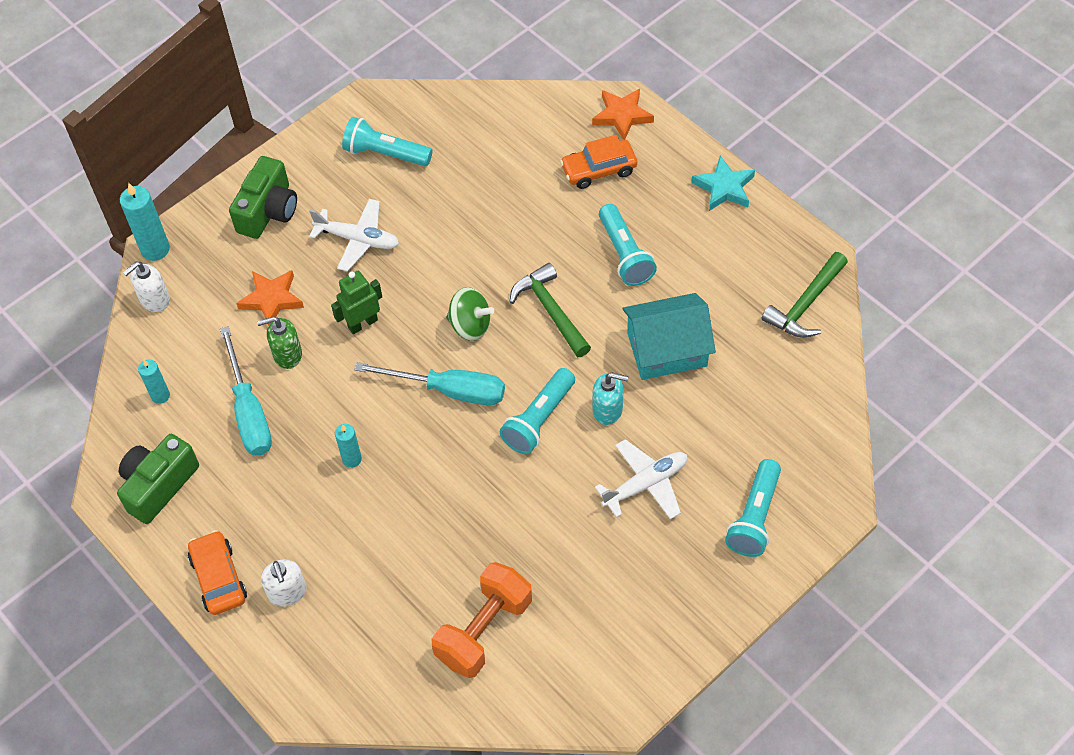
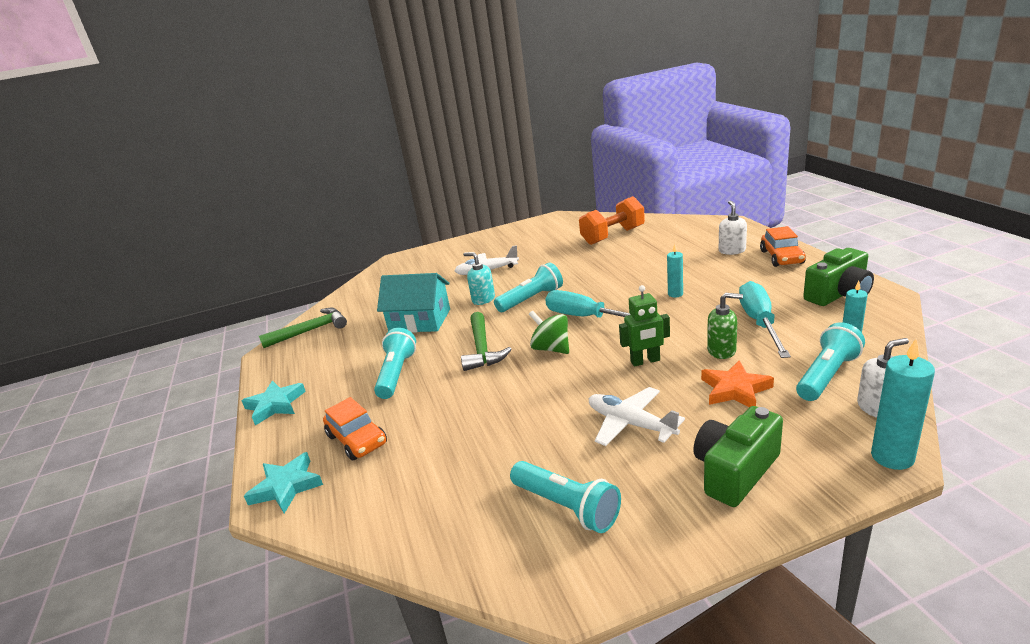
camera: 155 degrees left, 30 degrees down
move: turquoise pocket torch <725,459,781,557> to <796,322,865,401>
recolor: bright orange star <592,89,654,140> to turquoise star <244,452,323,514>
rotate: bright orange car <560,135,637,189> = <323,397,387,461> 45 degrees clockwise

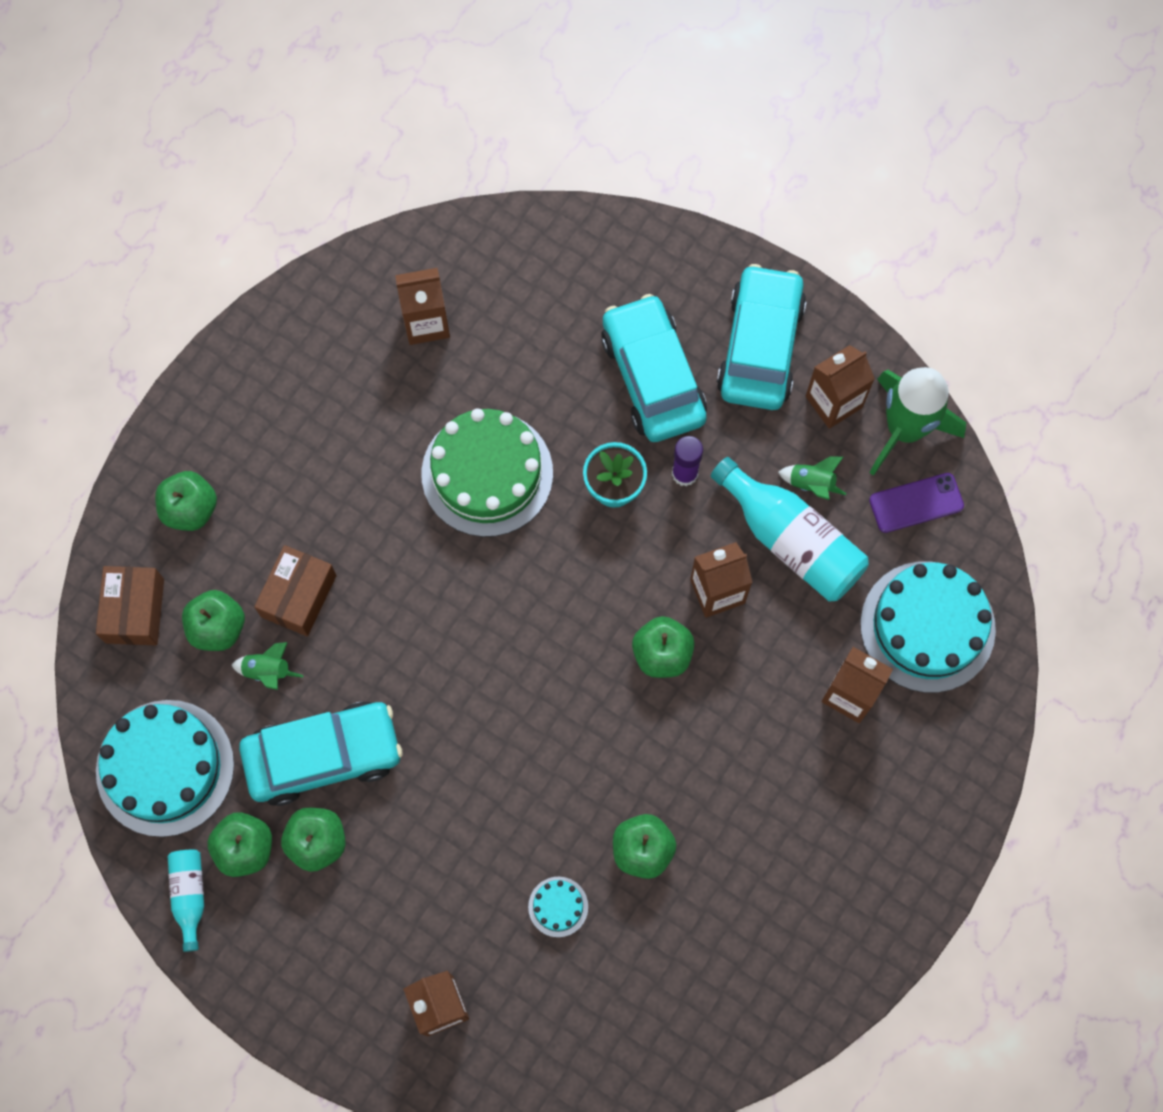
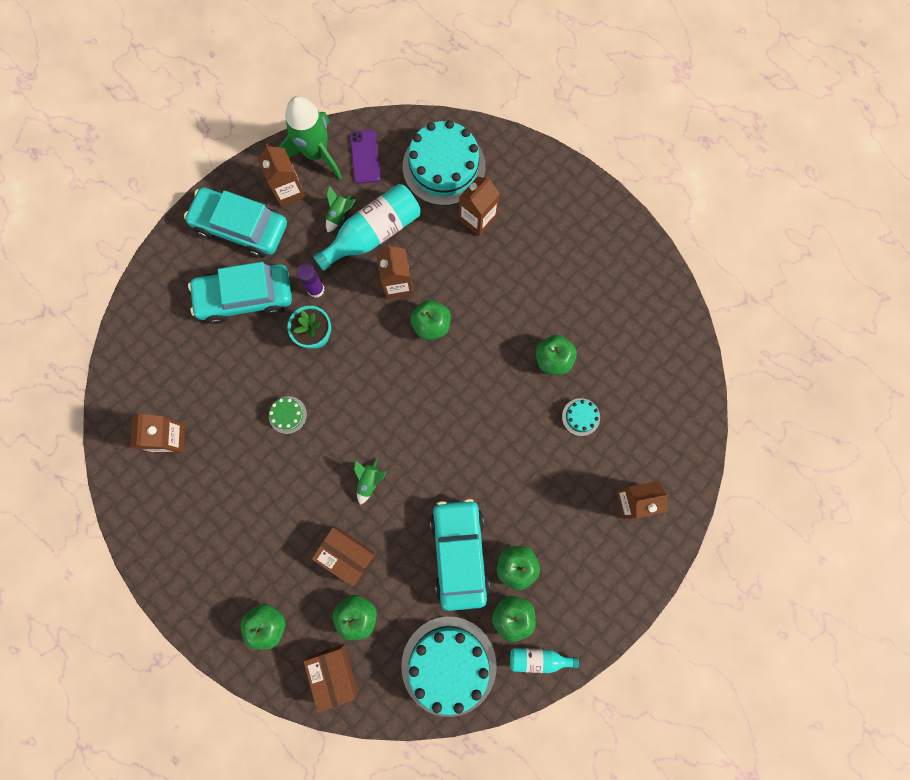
camera: 80 degrees left, 5 degrees up
move: leaf-green toy rocket <232,642,303,690> to <354,458,387,505>
rotate: brown package <96,566,164,645> = <304,644,358,713> 60 degrees clockwise
resize: leaf-green cake <421,408,553,537> = <269,396,307,434> x0.43

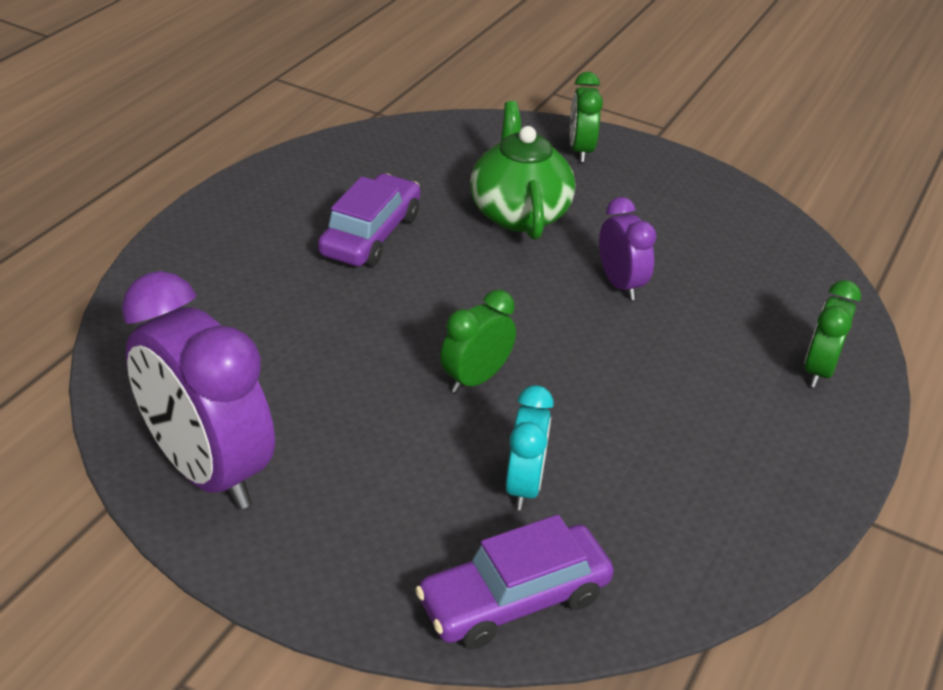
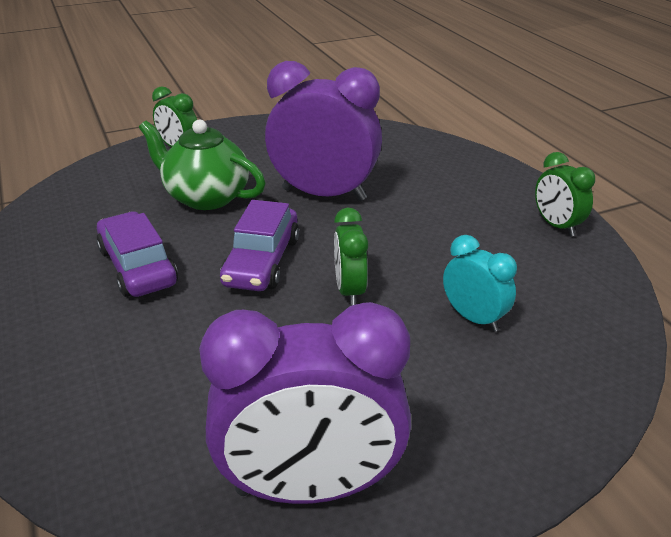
camera: 50 degrees left, 5 degrees down
move: violet car <415,515,614,649> to <220,200,299,291>; leaf-green alarm clock <804,280,861,388> to <535,152,595,236>
resize: violet alarm clock <599,197,657,300> = <265,61,382,201> x1.95

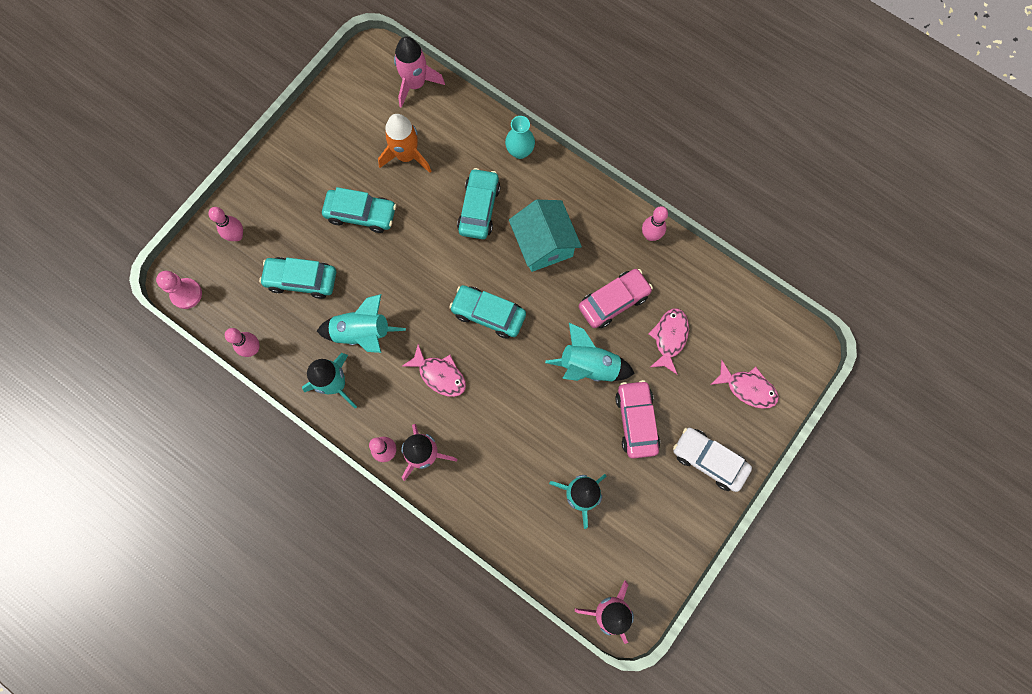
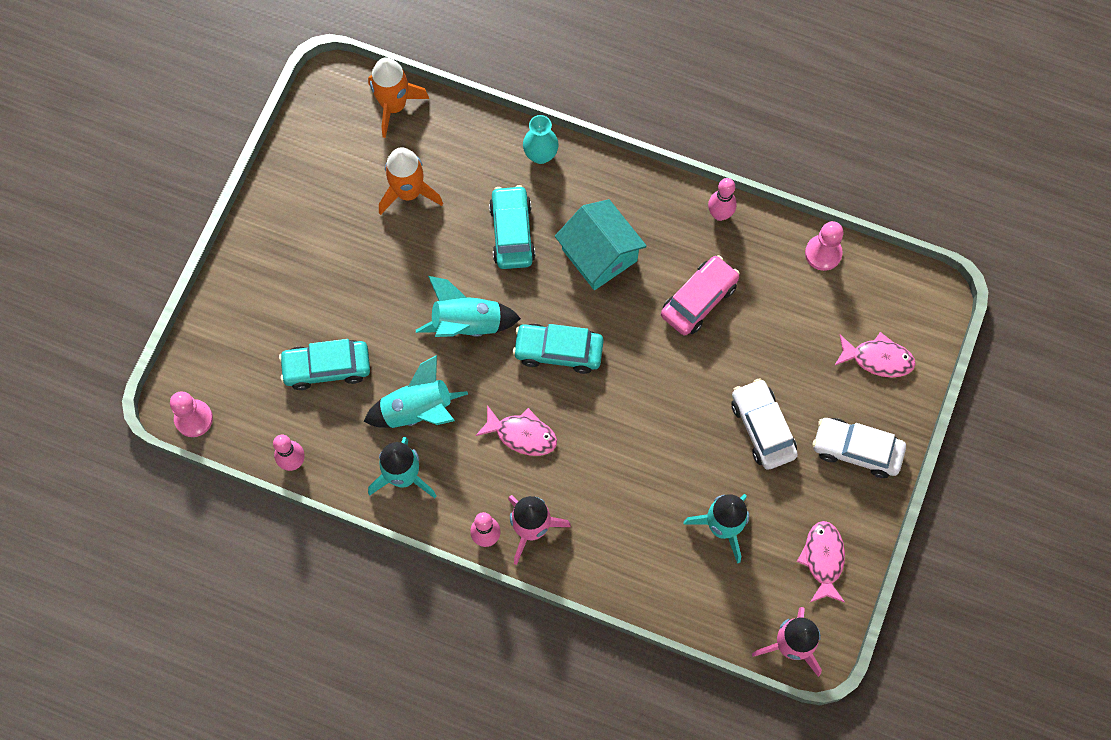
camera: 15 degrees left, 5 degrees down
delete: pink skittle <208,207,243,241>; turquoise car <322,187,396,233>
insert: pink pawn <805,221,844,271>
move: turquoise toy rocket <545,323,635,381> to <416,276,521,337>; pink fish <648,308,689,374> to <797,521,845,603>
recolor: pink toy rocket <394,36,445,108> to bright orange toy rocket <368,57,429,138>; pink car <615,380,660,459> to snow-white car <731,378,798,470>

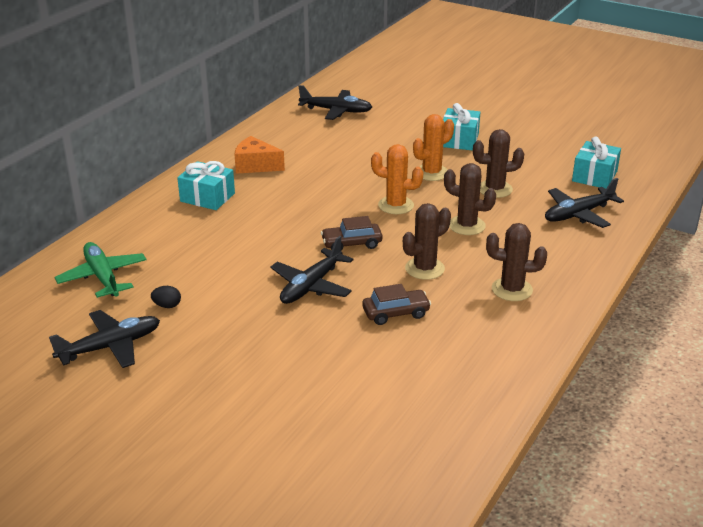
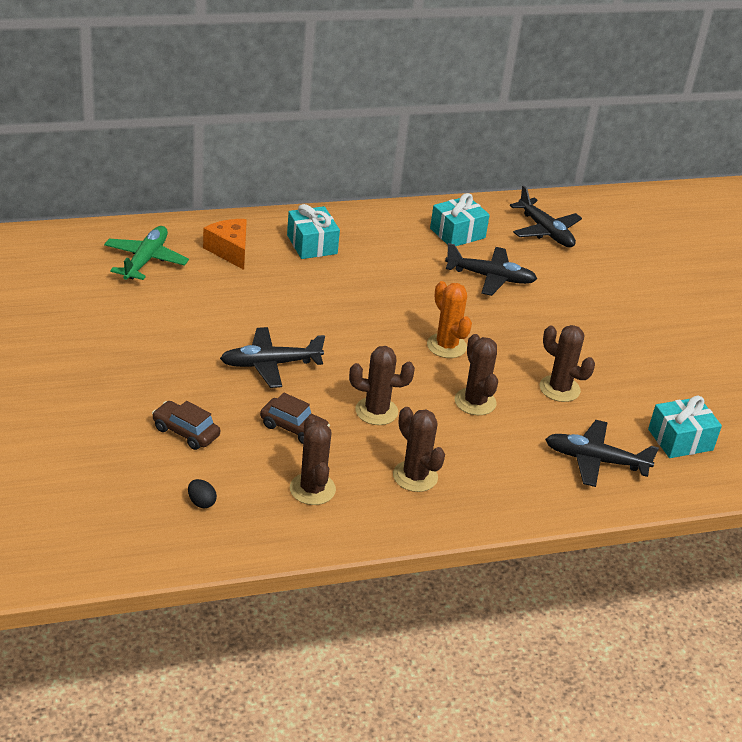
camera: 40 degrees right, 5 degrees up
delete: bright orange prickly plant <413,114,454,181>
insert: brown prickly plant <290,416,336,505>
move: ebony toy plane <49,310,160,368> to <445,243,537,296>; ebony toy egg <151,286,181,308> to <188,479,217,508>; bright orange piece of cheese <234,136,285,174> to <203,219,247,270>; brown car <321,216,382,251> to <152,401,220,450>; turquoise present <443,103,480,151> to <430,193,490,246>

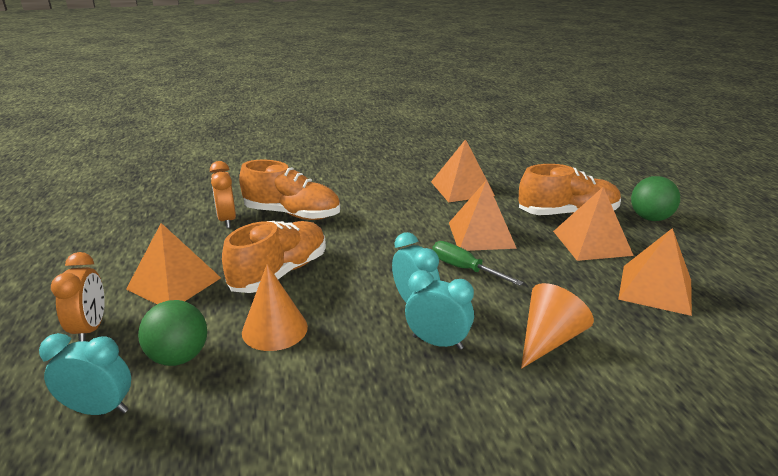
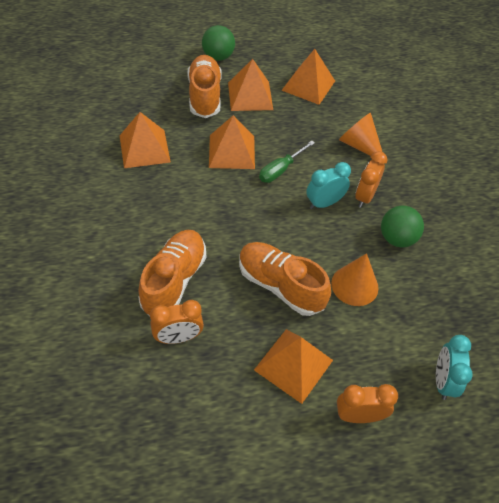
camera: 90 degrees left, 25 degrees up
move: leaf-green ball <138,300,207,366> to <381,206,424,247>
recolor: turquoise alarm clock <405,270,474,350> to bright orange alarm clock <355,151,387,208>

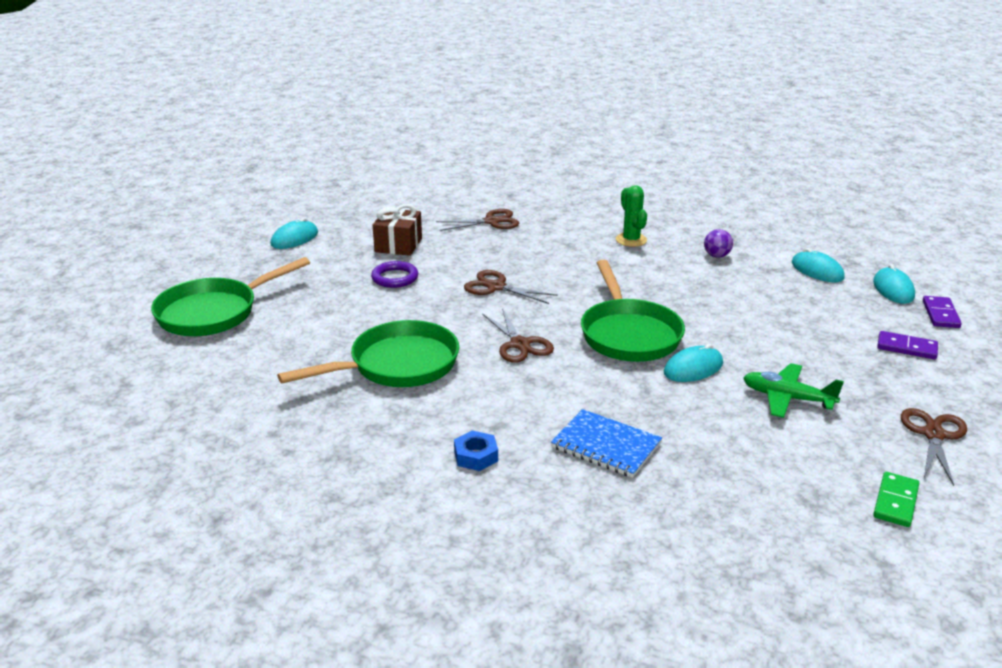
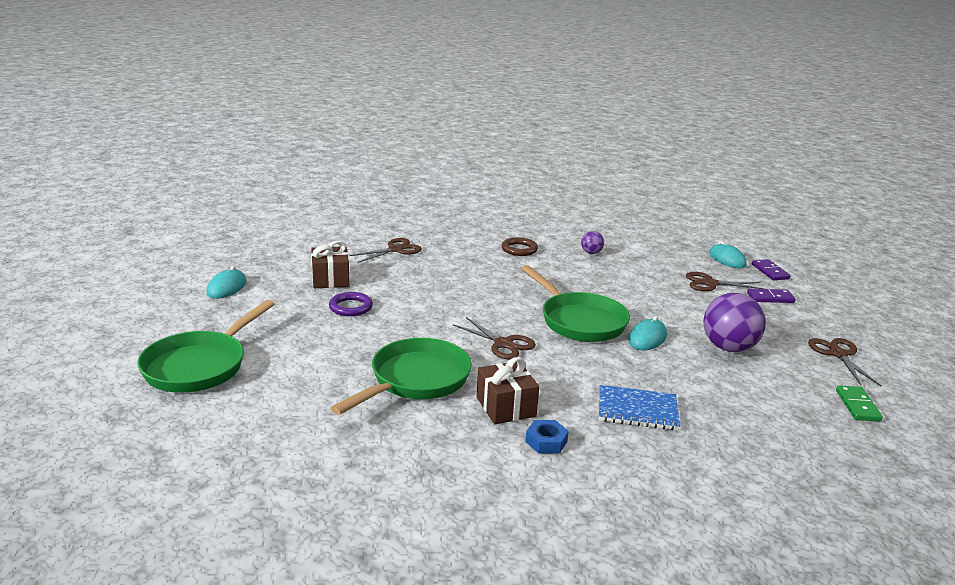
camera: 25 degrees left, 5 degrees down
delete: turquoise PC mouse <792,248,845,282>
insert: brown present <477,357,539,424>
move: brown pair of scissors <464,270,558,304> to <686,272,765,291>
replace: leaf-green prickly plant <616,185,647,247> to brown torus <501,237,538,256>; leaf-green toy plane <743,363,844,418> to violet ball <703,293,766,352>

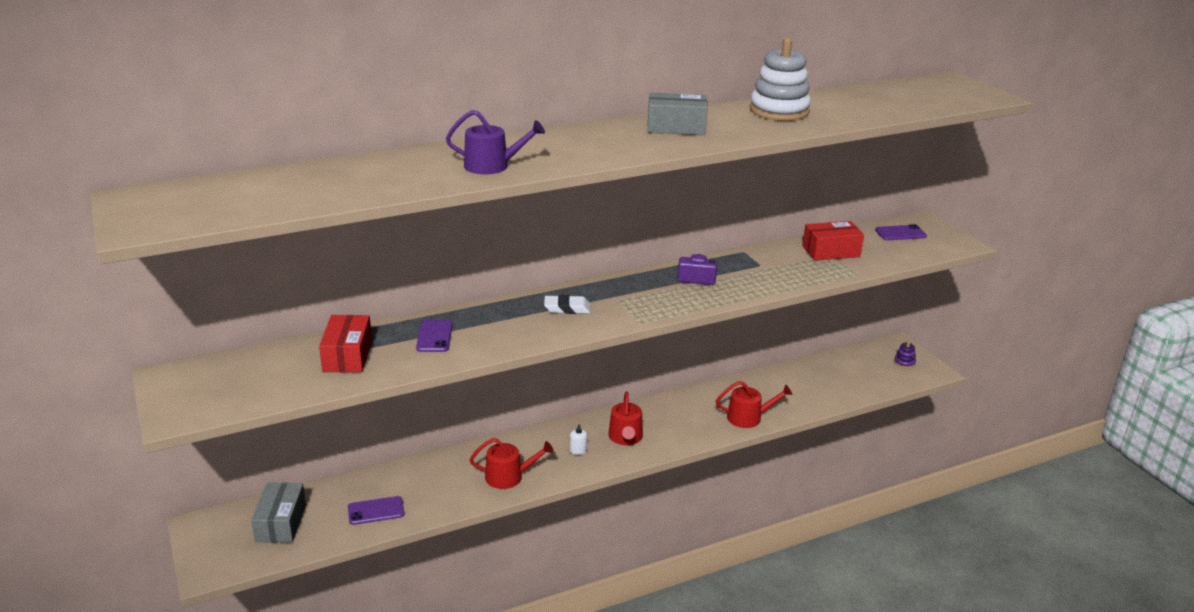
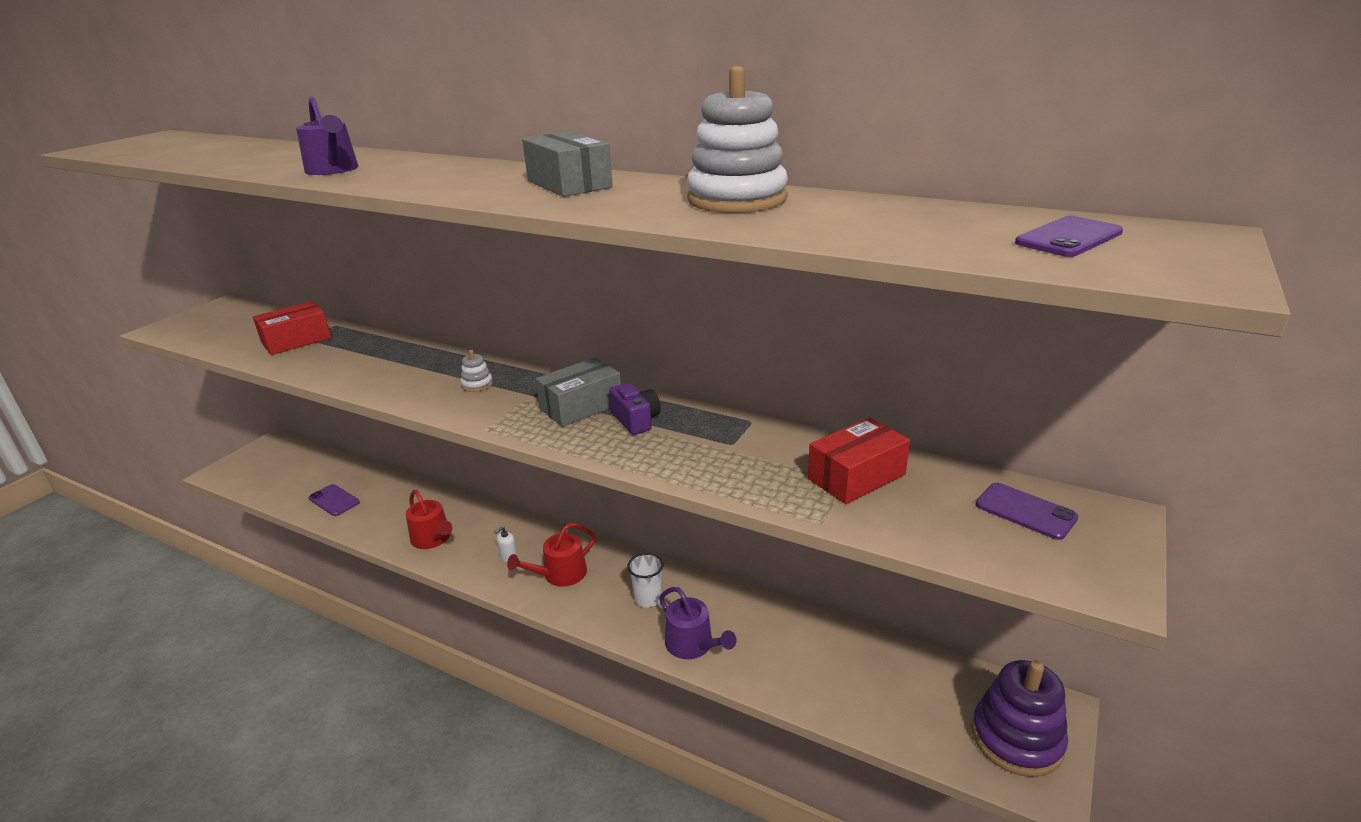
camera: 55 degrees right, 0 degrees up
insert: snow-white beaker <627,553,663,608>
move: gray package <251,483,306,543> to <535,357,621,427>; violet mobile phone <416,320,453,352> to <1015,216,1123,257>
replace: snow-white gum eraser <544,295,590,314> to snow-white stacking toy <460,350,493,392>
recolor: scarlet sprinkling can <716,381,793,428> to violet sprinkling can <659,587,736,659>
rotate: scarlet package <802,221,864,261> = <808,417,910,504> 75 degrees counterclockwise
resize: violet stacking toy <894,341,916,368> = <971,660,1068,777> x2.32

